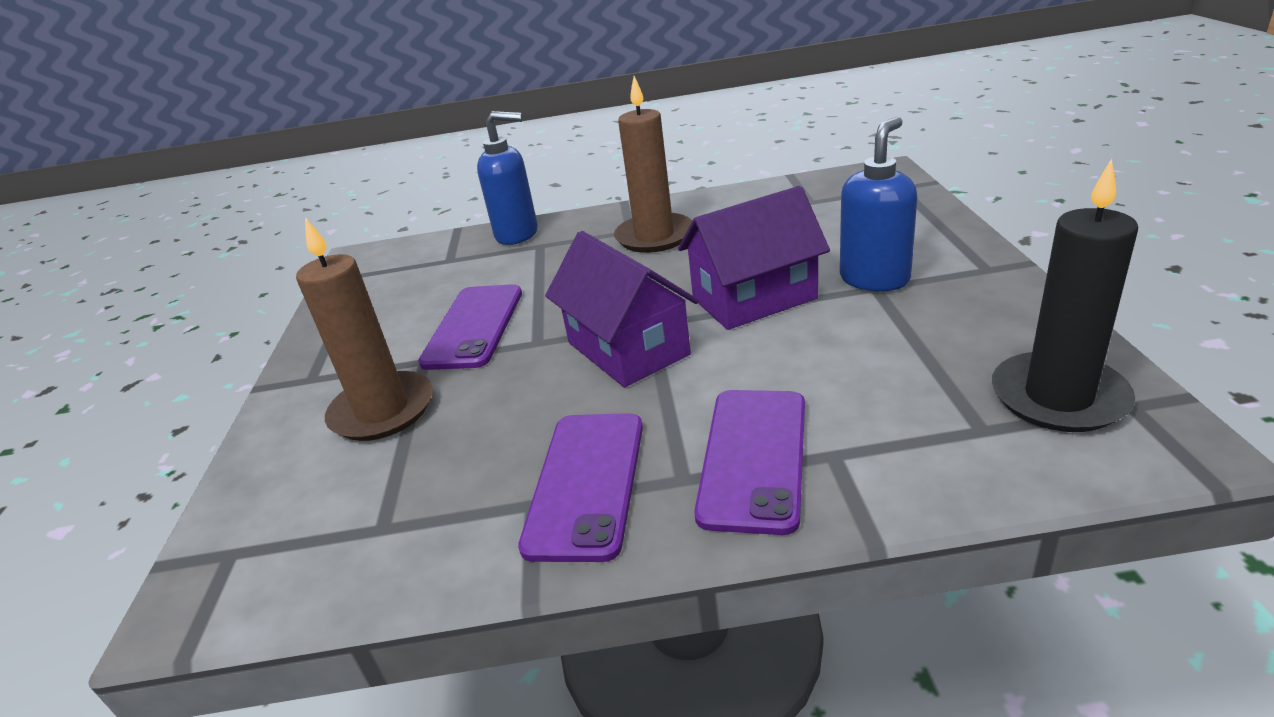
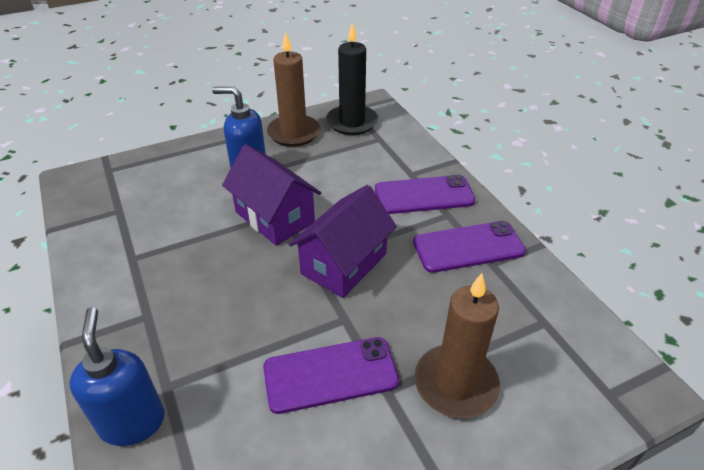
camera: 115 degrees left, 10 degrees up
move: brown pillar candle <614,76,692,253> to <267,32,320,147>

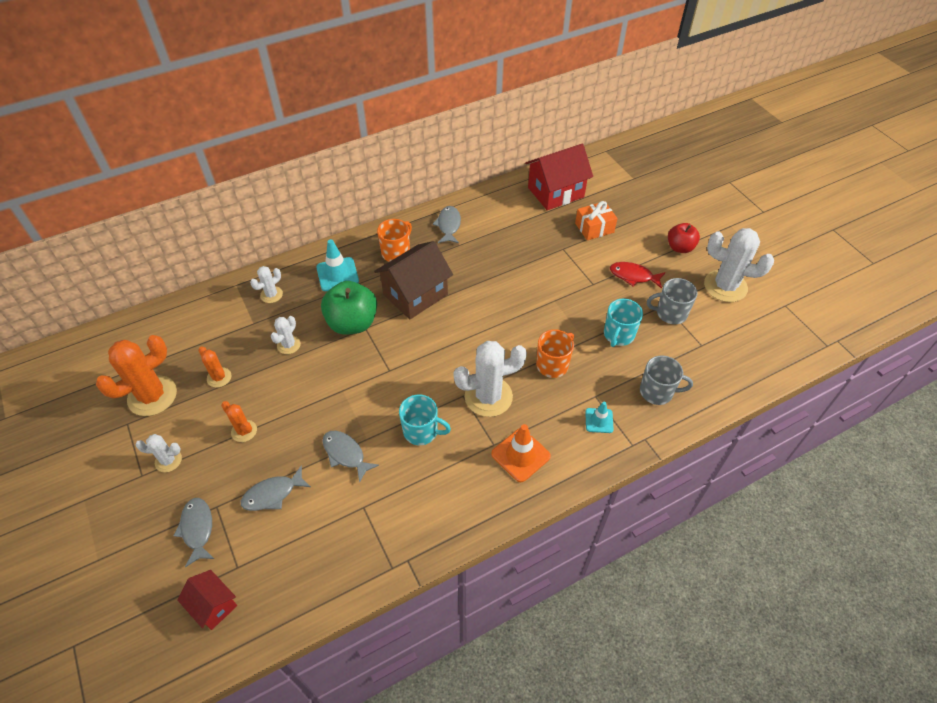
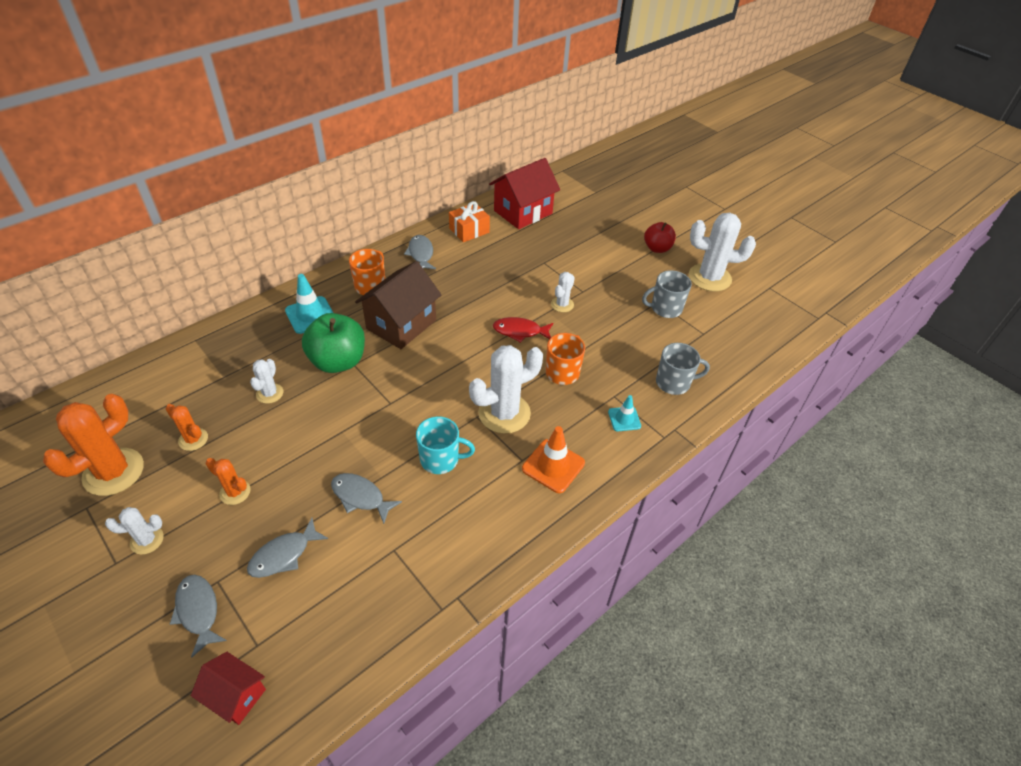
camera: 15 degrees left, 5 degrees down
delete: turquoise coffee mug <604,298,643,347>
move: snow-white prickly plant <250,266,283,303> to <551,272,575,312>; bright orange present <575,201,618,240> to <449,201,490,242>; scarlet fish <610,262,665,289> to <493,317,553,343>

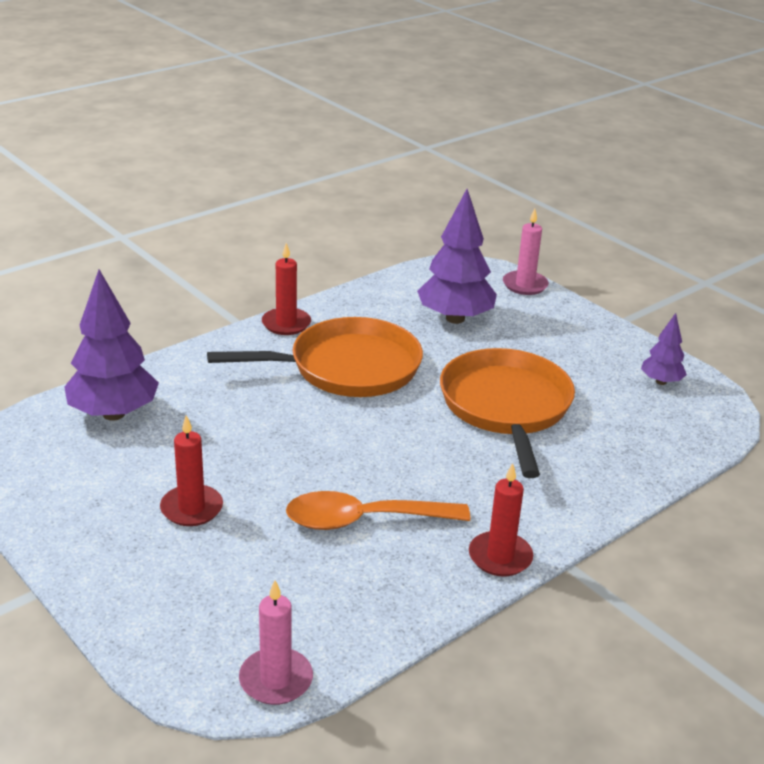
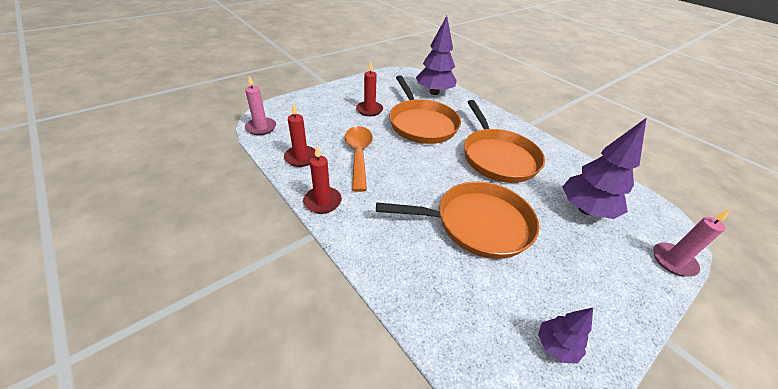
camera: 90 degrees right, 10 degrees up
insert: bright orange pan <389,75,461,144>
move: scarlet pillar candle <262,243,311,335> to <284,104,315,167>

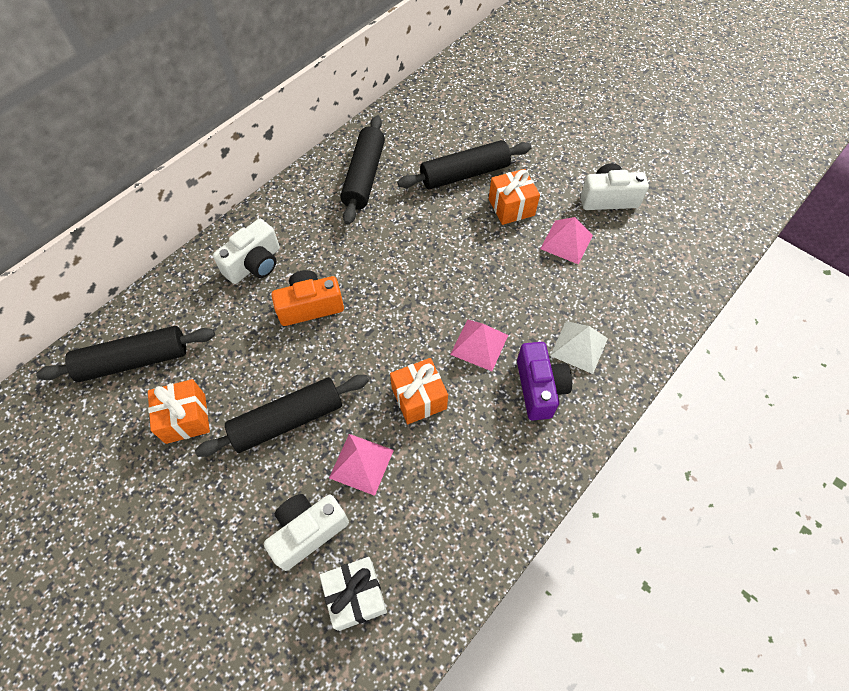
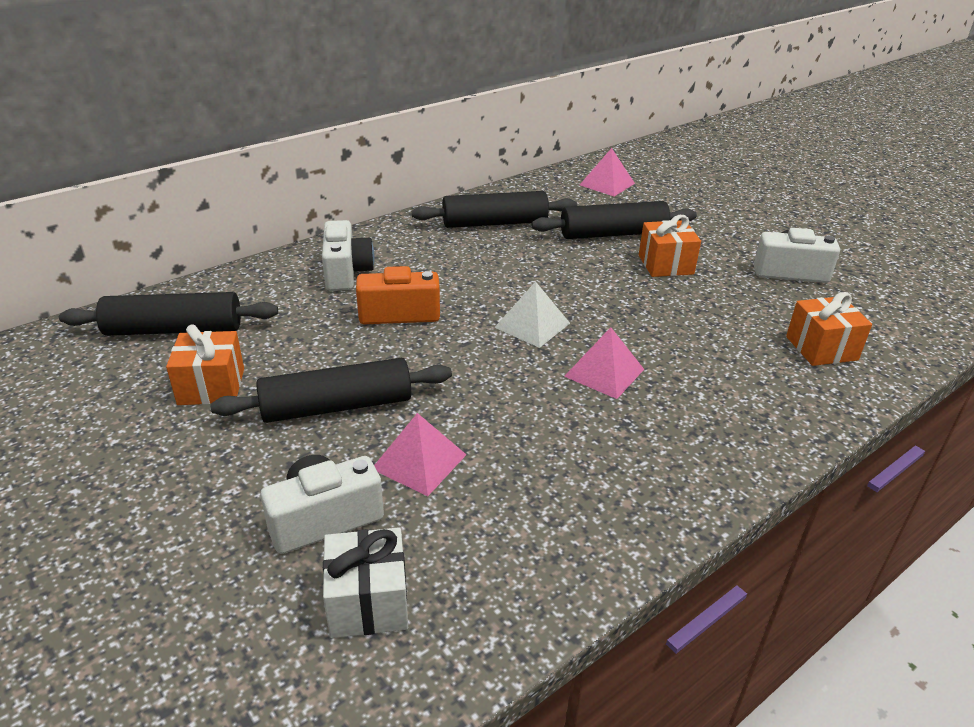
camera: 10 degrees right, 25 degrees down
delete: violet camera <517,342,572,420>
move: bright orange present <390,358,448,424> to <786,292,872,366>; pink pyramid shape <540,217,593,265> to <580,148,635,196>; snow-white pyramid shape <550,321,608,374> to <494,281,570,348>
rotate: snow-white camera <213,219,280,284> = <322,220,375,291> 60 degrees counterclockwise; ebony dough roller <341,115,385,225> = <412,191,577,228> 60 degrees clockwise

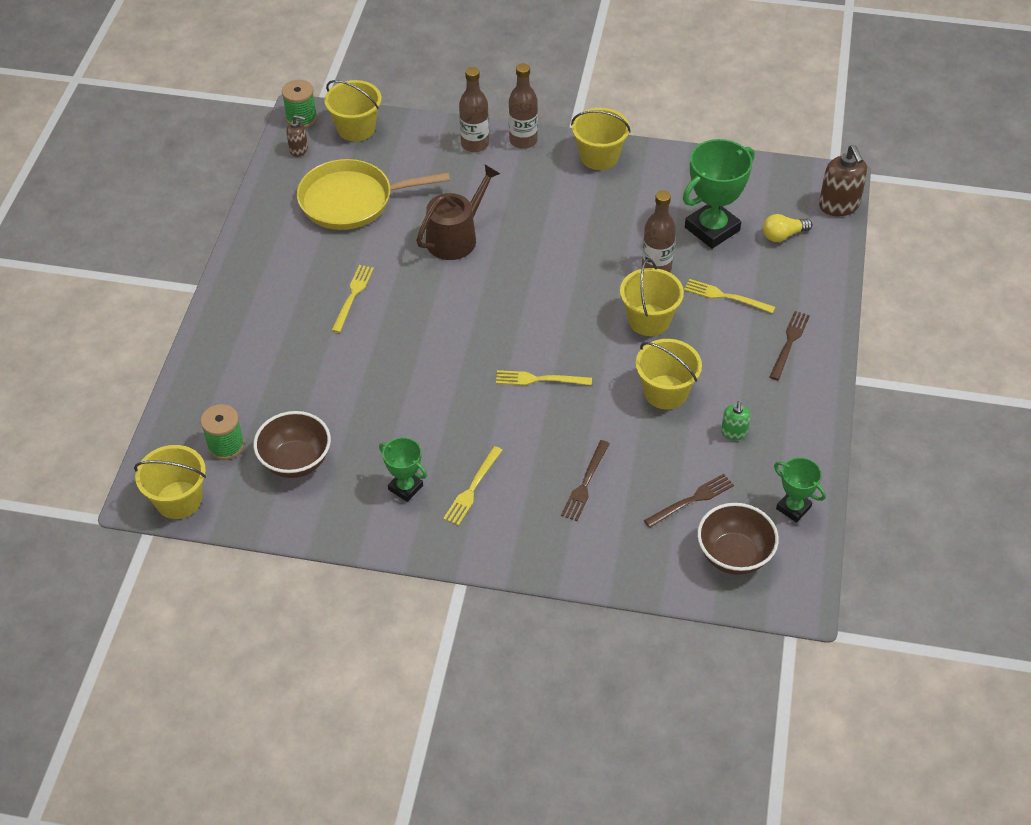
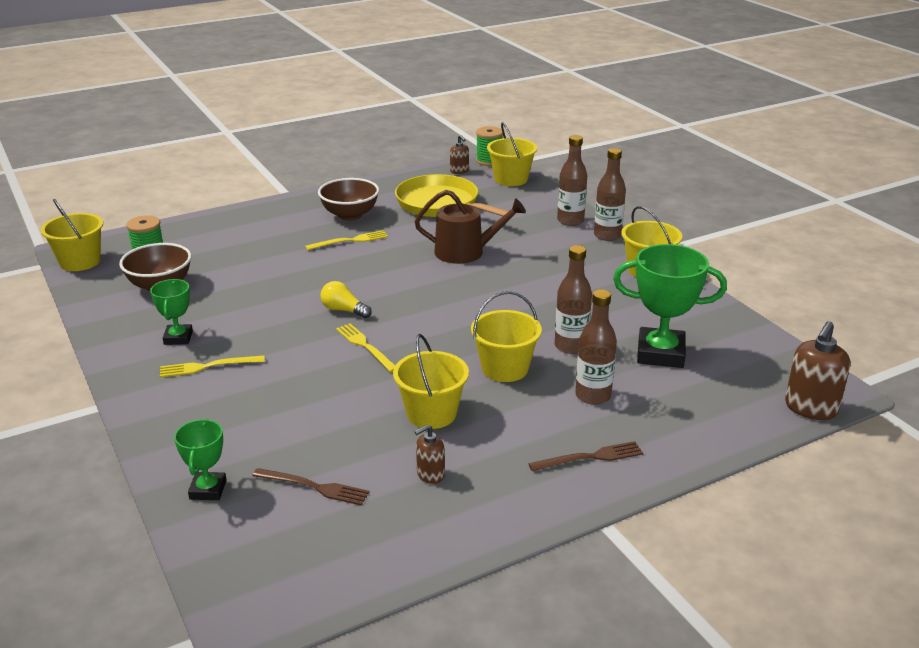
camera: 50 degrees right, 20 degrees down
delete: brown dinner fork <561,440,610,521>
move: brown bowl <697,503,779,575> to <318,178,379,220>; bright yellow light bulb <763,214,812,242> to <320,281,372,318>; leaf-green trophy <774,457,826,522> to <174,419,227,500>
replace: bright yellow dinner fork <684,279,775,314> to brown flask <575,289,617,405>
recolor: leaf-green soap pump <721,401,751,440> to brown soap pump <414,424,445,484>

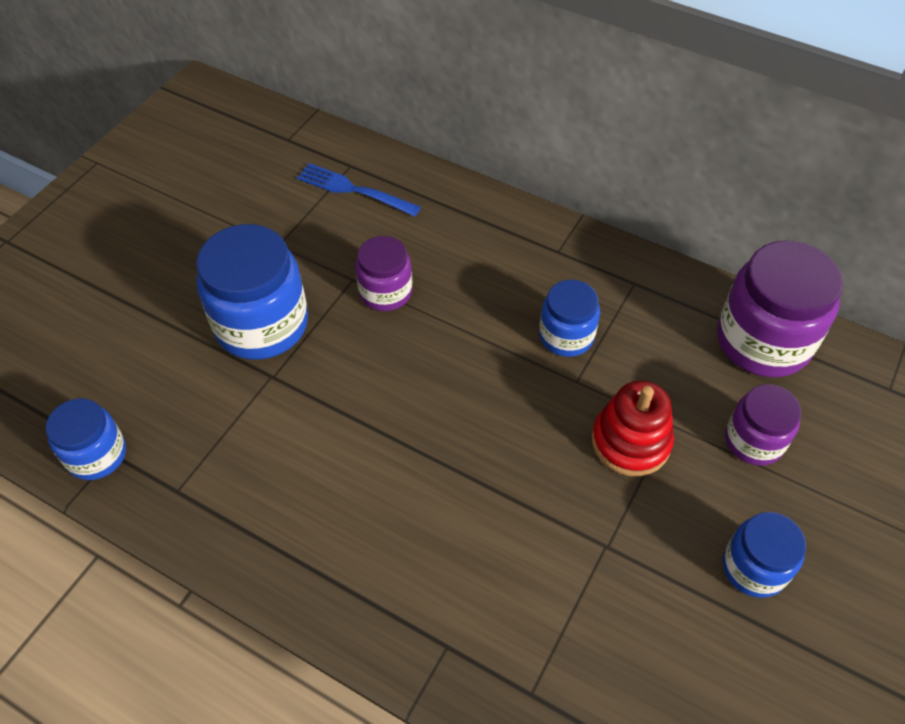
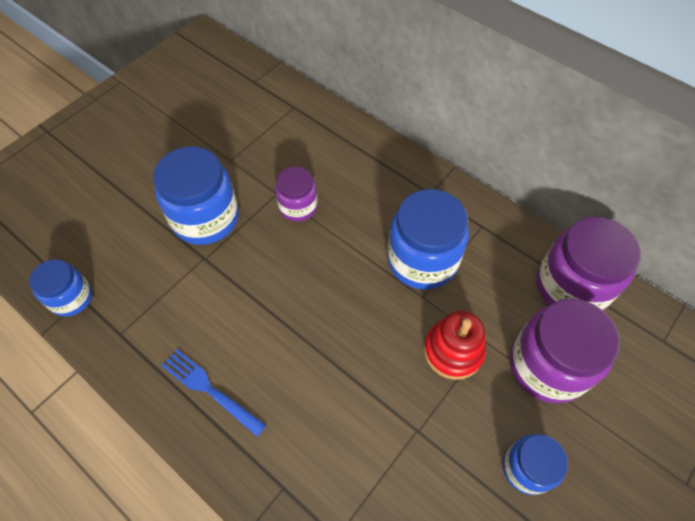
camera: 10 degrees right, 5 degrees up
move: cobalt dinner fork <297,163,421,217> to <161,349,266,437>
resize: cobalt preserve jar <539,280,600,357> = <387,189,469,290> x1.72; violet preserve jar <725,384,801,466> = <510,299,620,403> x1.72

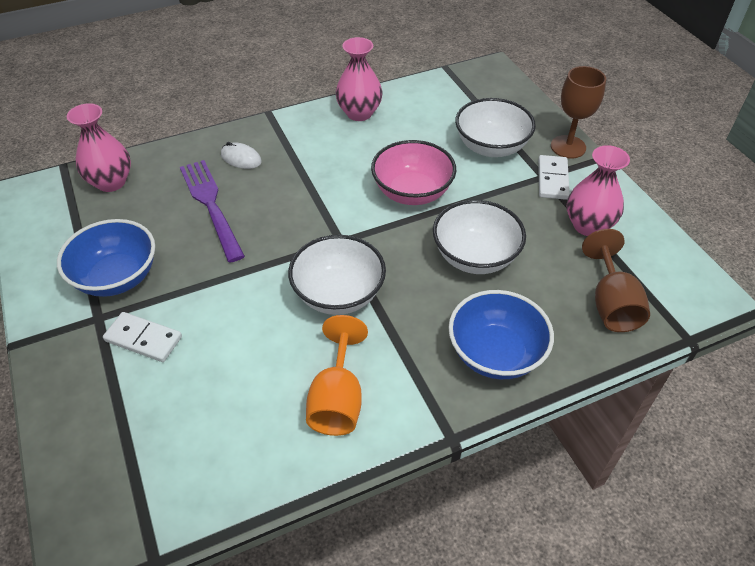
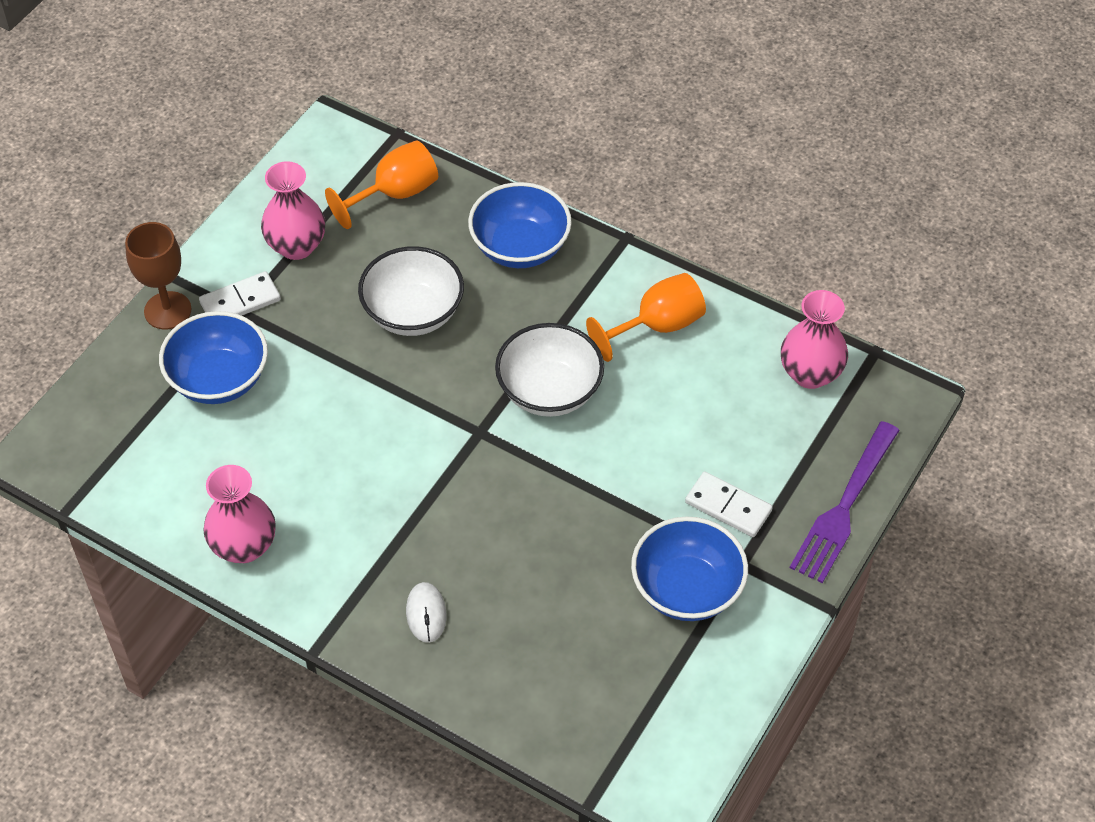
camera: 125 degrees left, 5 degrees up
delete: pink bowl <371,140,456,205>
move: pink vase <67,103,131,192> to <781,290,848,389>; violet dinner fork <180,160,245,262> to <790,421,900,583>
recolor: snow-white bowl <455,98,536,157> to cobalt bowl <159,311,268,404>; brown goblet <582,229,650,332> to bright orange goblet <325,141,438,229>
rotate: snow-white domino piece <103,312,182,362> = <685,471,773,537> 45 degrees counterclockwise

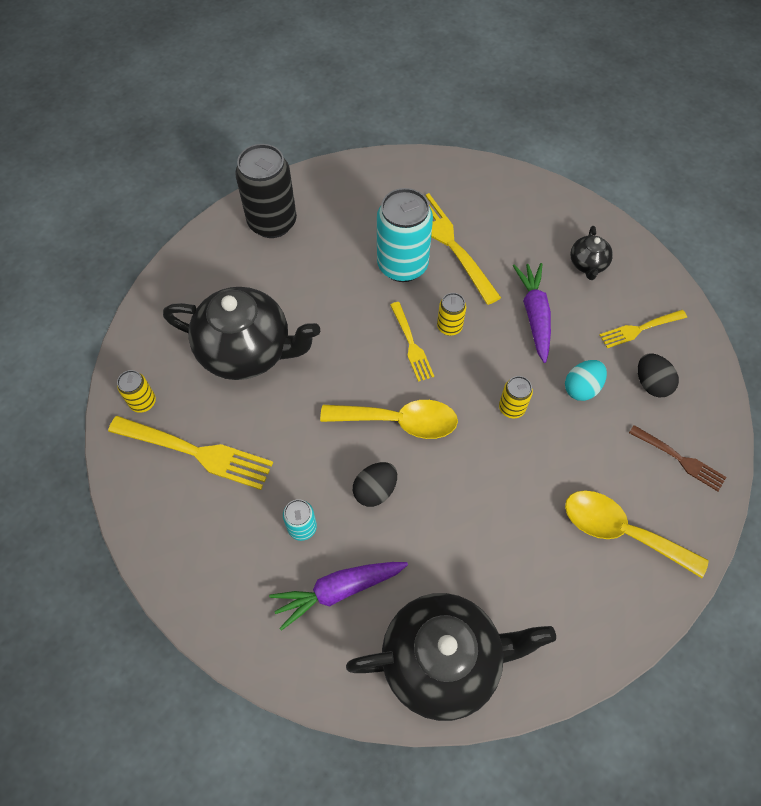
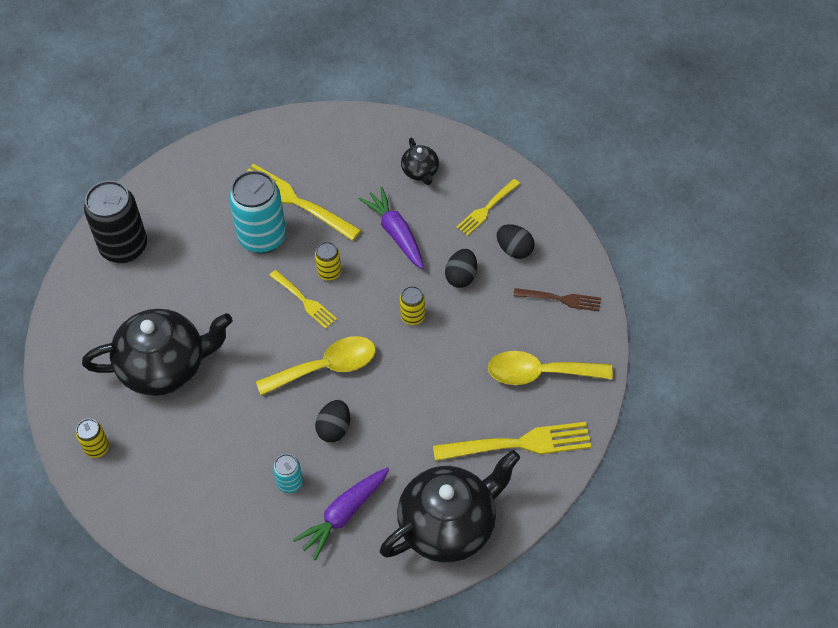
camera: 25 degrees left, 5 degrees down
move: bright yellow dinner fork <108,416,273,490> to <433,422,591,461>
recolor: turquoise toy egg <565,360,607,401> to ebony toy egg <445,249,477,288>

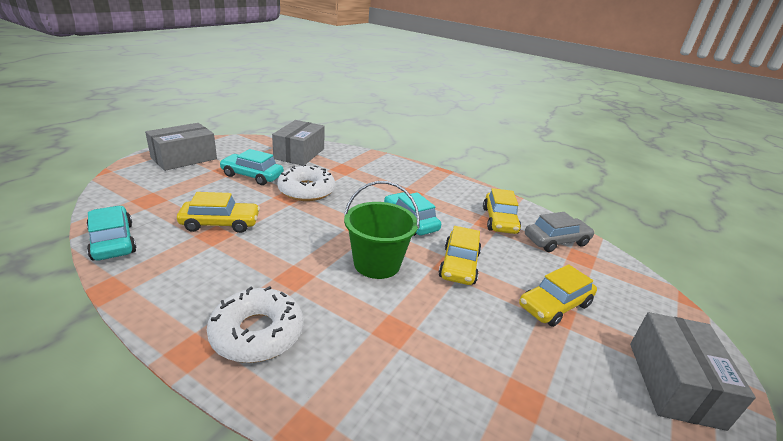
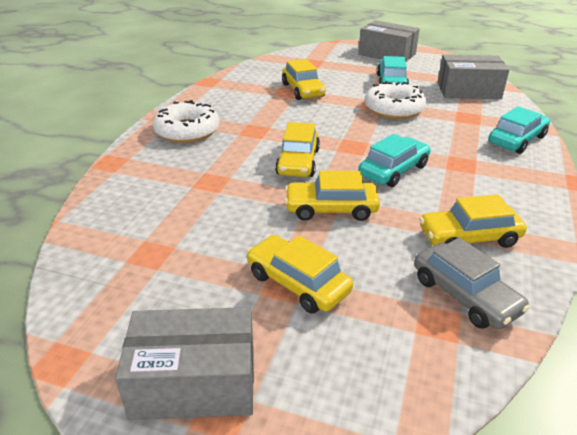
camera: 80 degrees right, 5 degrees up
move: turquoise car <86,206,137,260> to <489,106,550,154>
replace: leaf-green sand bucket <344,181,420,279> to bright yellow car <275,122,320,177>

